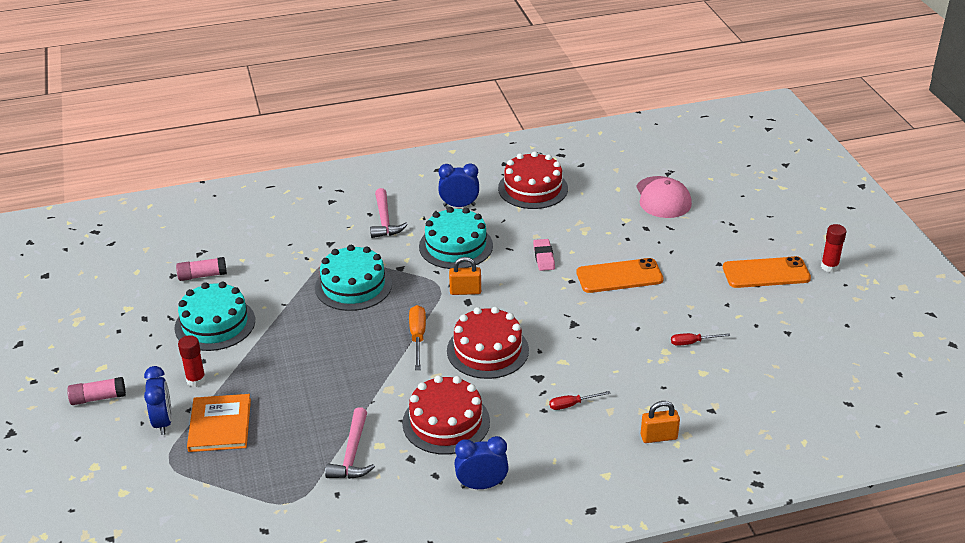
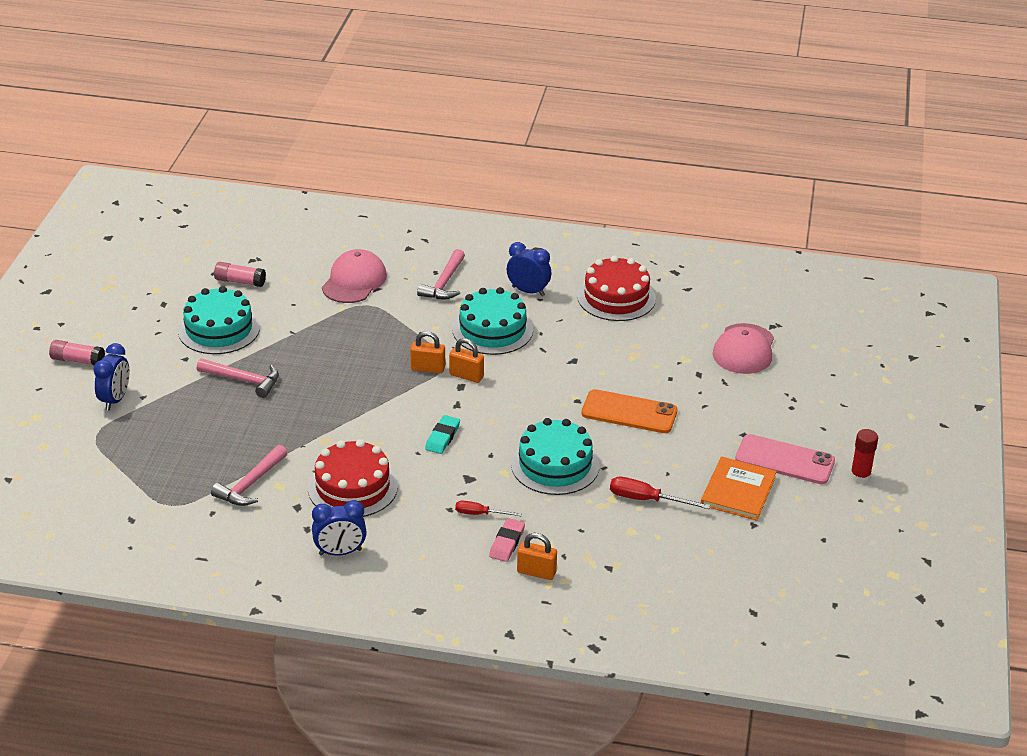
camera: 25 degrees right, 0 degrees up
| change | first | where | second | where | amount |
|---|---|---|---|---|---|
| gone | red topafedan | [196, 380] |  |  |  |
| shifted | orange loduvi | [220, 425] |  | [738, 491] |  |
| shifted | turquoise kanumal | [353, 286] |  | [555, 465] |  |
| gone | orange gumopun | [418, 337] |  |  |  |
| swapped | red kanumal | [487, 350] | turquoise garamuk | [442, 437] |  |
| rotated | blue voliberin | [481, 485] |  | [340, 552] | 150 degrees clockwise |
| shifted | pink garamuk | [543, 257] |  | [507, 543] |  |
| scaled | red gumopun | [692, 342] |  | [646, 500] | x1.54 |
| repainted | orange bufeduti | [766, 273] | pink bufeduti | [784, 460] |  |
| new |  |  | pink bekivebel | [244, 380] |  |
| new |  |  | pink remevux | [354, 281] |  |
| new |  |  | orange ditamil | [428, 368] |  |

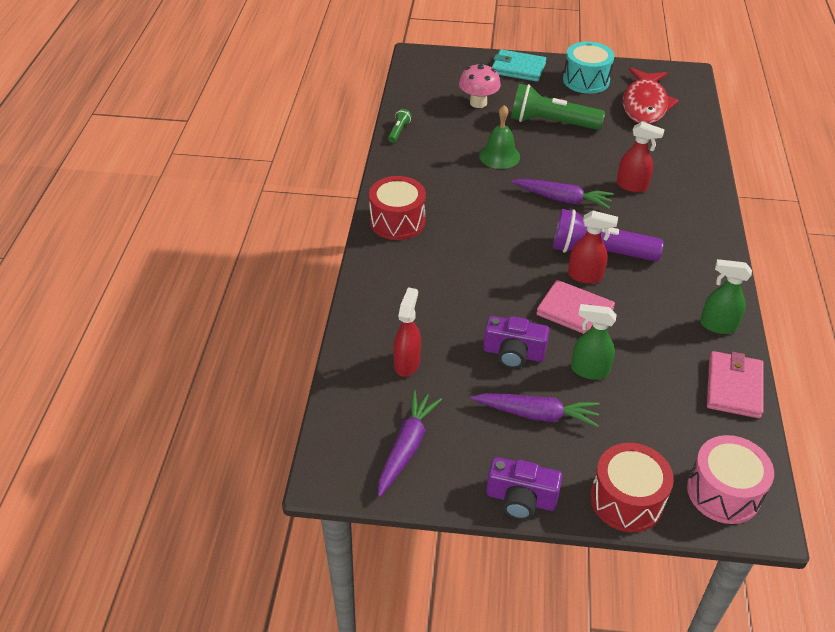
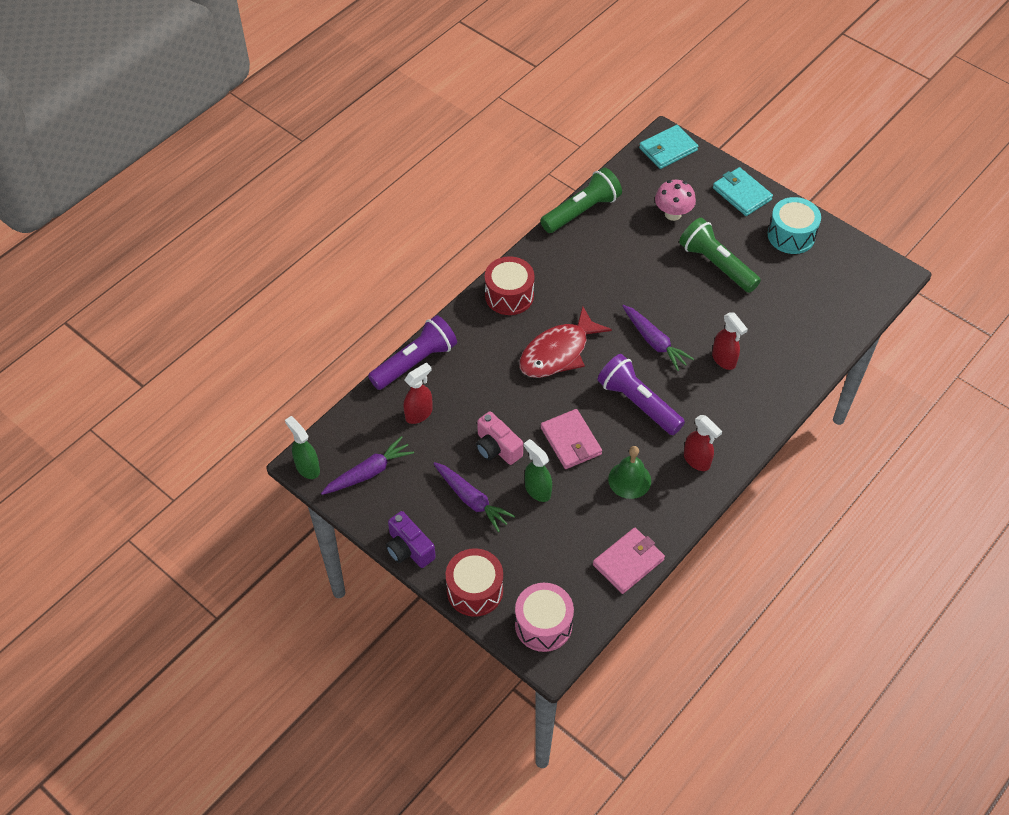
camera: 35 degrees right, 10 degrees up
| change | first | where | second | where | amount |
|---|---|---|---|---|---|
| scaled | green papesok | [398, 131] |  | [582, 211] | x2.28 |
| shifted | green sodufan | [499, 156] |  | [629, 480] |  |
| repainted | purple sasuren | [513, 353] | pink sasuren | [497, 448] |  |
| shifted | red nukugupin | [585, 276] |  | [697, 460] |  |
| shifted | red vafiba | [645, 104] |  | [558, 352] |  |
| shifted | green nukugupin | [717, 325] |  | [307, 467] |  |
| new |  |  | purple papesok | [415, 362] |  |
| new |  |  | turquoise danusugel | [668, 149] |  |

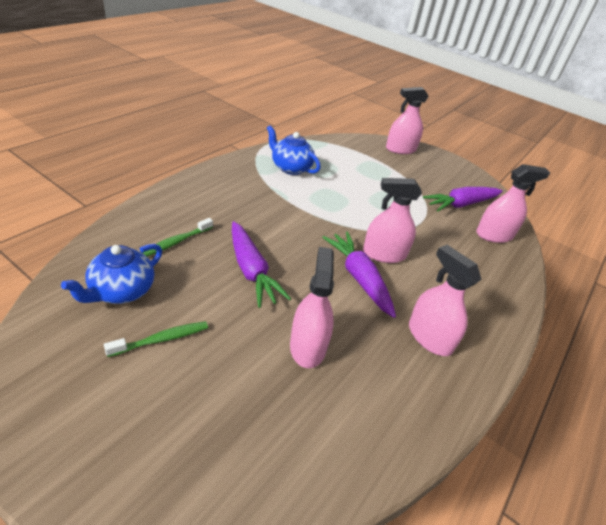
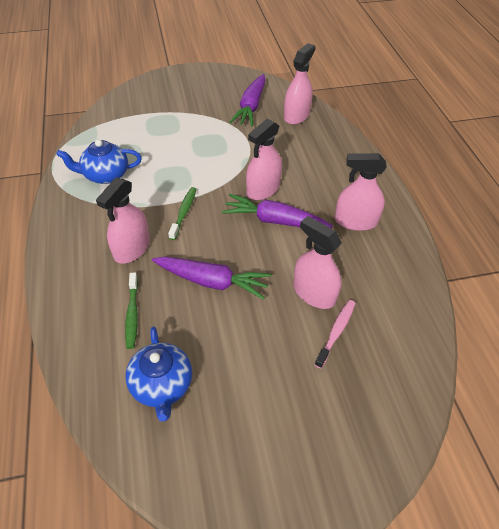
camera: 45 degrees left, 10 degrees up
| change | first | where | second | where | amount |
|---|---|---|---|---|---|
| shifted | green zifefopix | [162, 339] |  | [184, 212] |  |
| shifted | pink nukugupin | [400, 149] |  | [132, 248] |  |
| new |  |  | pink zifefopix | [336, 332] |  |

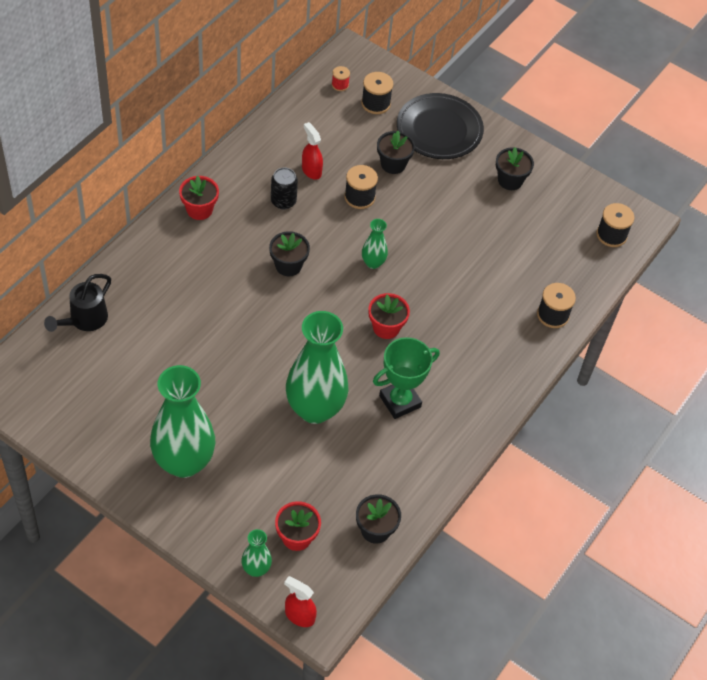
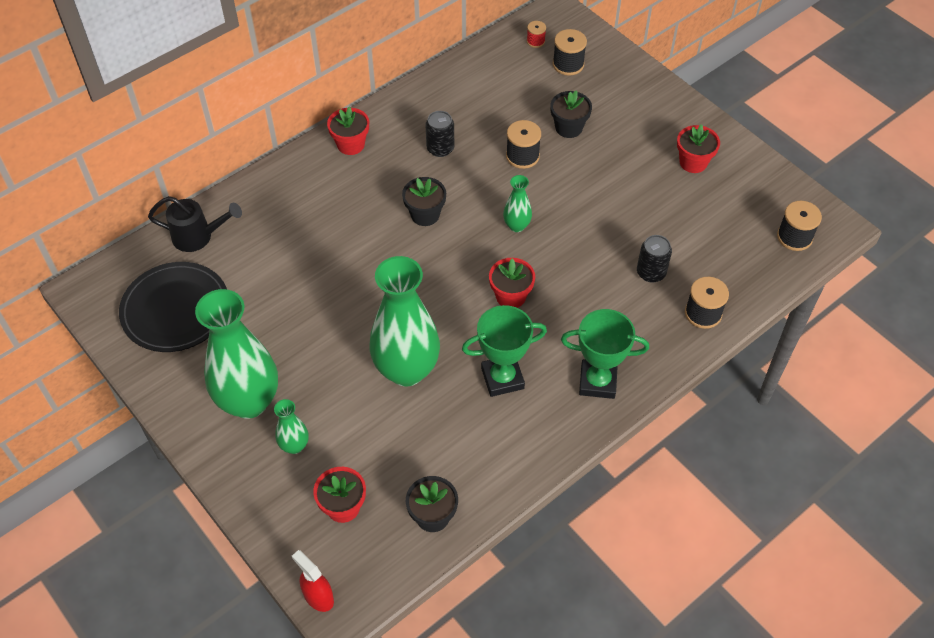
camera: 20 degrees right, 0 degrees up
| change | first | where | second | where | amount |
|---|---|---|---|---|---|
| rotated | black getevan | [85, 320] |  | [198, 236] | 135 degrees counterclockwise |
| shifted | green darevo | [256, 569] |  | [294, 446] |  |
| gone | red nukugupin | [311, 170] |  |  |  |
| shifted | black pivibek | [439, 130] |  | [175, 310] |  |
| repainted | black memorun | [510, 180] | red memorun | [693, 162] |  |
| new |  |  | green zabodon | [597, 382] |  |
| new |  |  | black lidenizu | [651, 272] |  |

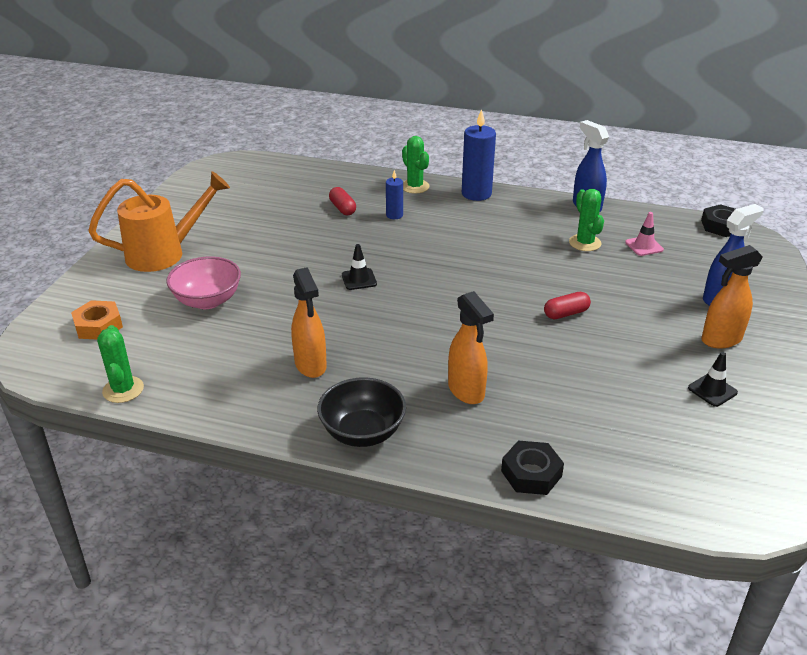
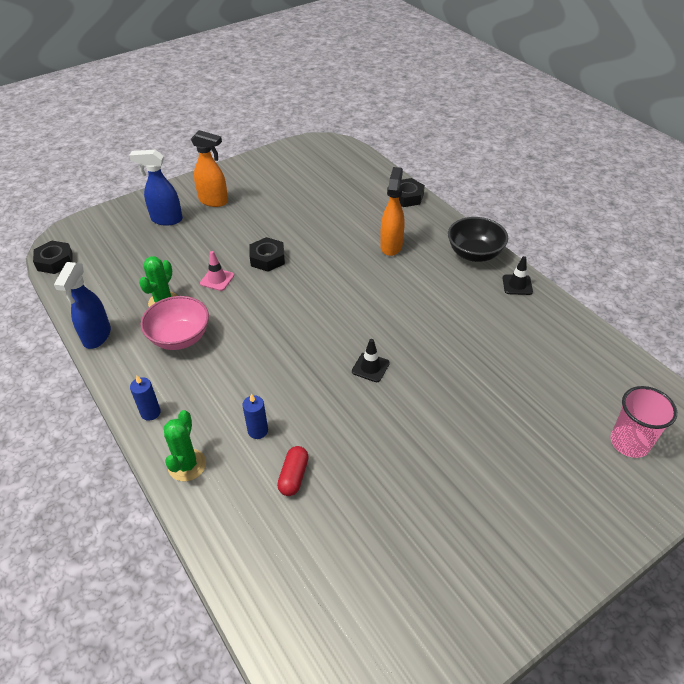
camera: 140 degrees left, 10 degrees up
| change | first | where | second | where | amount |
|---|---|---|---|---|---|
| swapped | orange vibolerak | [98, 326] | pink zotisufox | [629, 442] |  |
| gone | orange getevan | [165, 253] |  |  |  |
| gone | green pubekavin | [123, 390] |  |  |  |
| shifted | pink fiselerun | [207, 301] |  | [180, 338] |  |
| gone | orange nukugupin | [310, 365] |  |  |  |
| scaled | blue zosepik | [476, 194] |  | [150, 412] | x0.54 |
| swapped | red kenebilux | [566, 313] | black vibolerak | [267, 258] |  |
| shifted | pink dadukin | [644, 246] |  | [217, 279] |  |
| shifted | black dadukin | [712, 390] |  | [517, 285] |  |

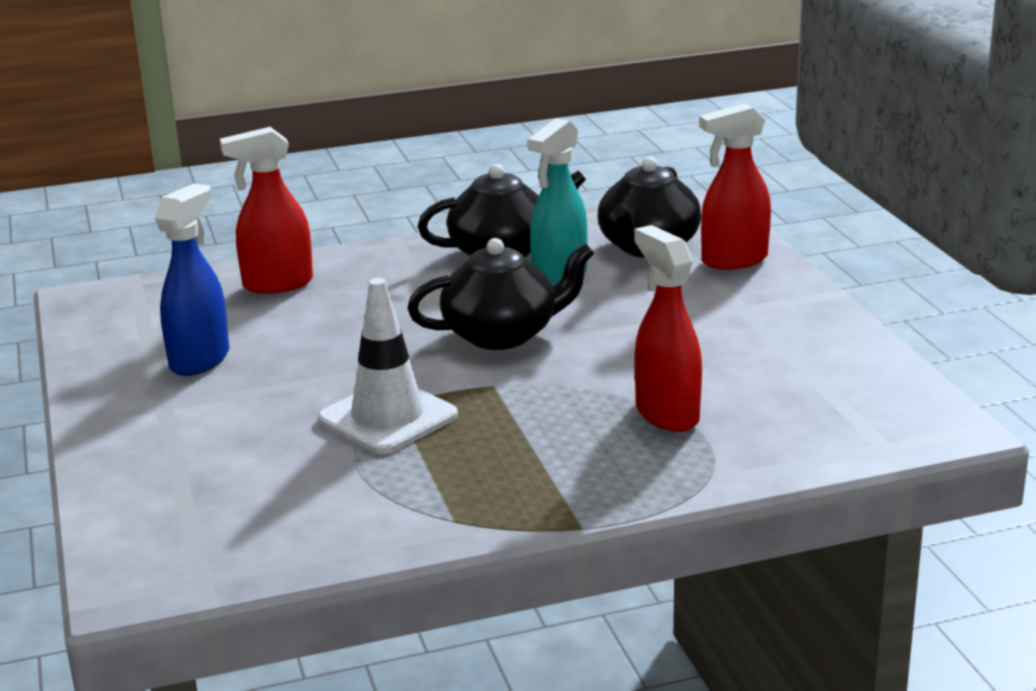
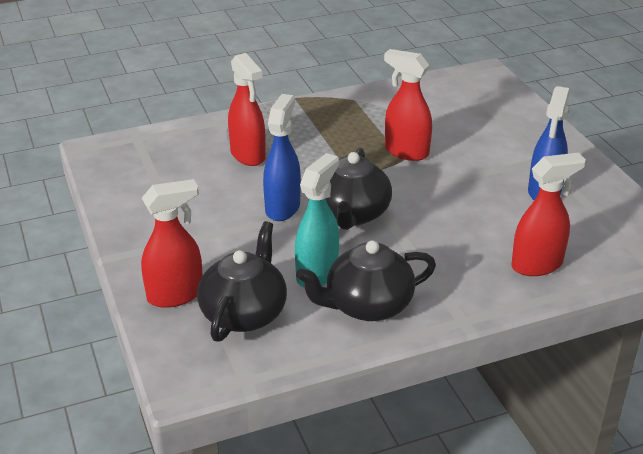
camera: 175 degrees right, 10 degrees up
| change | first | where | second | where | amount |
|---|---|---|---|---|---|
| swapped | white dadukin | [388, 418] | red nukugupin | [406, 152] |  |
| rotated | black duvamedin | [502, 334] |  | [352, 214] | 60 degrees counterclockwise |
| new |  |  | blue nukugupin | [283, 207] |  |

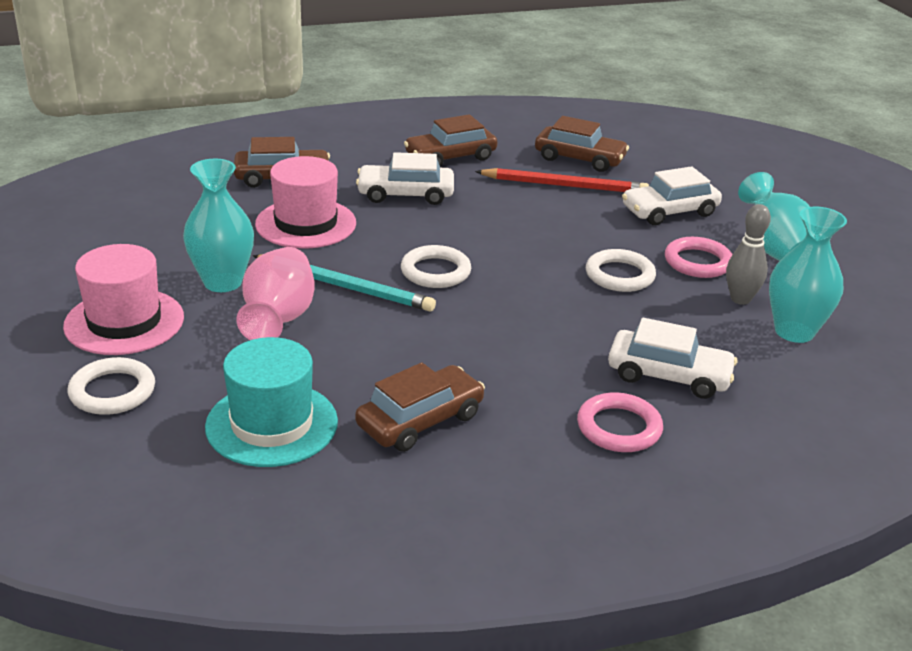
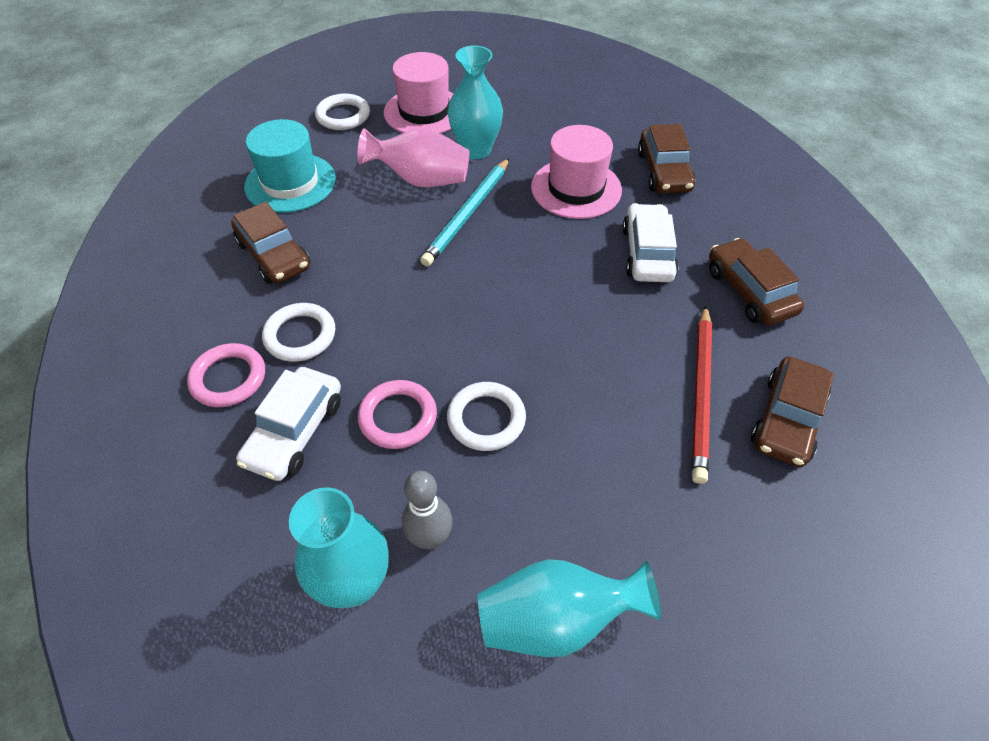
camera: 95 degrees right, 20 degrees up
| change | first | where | second | where | amount |
|---|---|---|---|---|---|
| shifted | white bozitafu | [435, 271] |  | [300, 335] |  |
| gone | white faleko | [669, 211] |  |  |  |
| shifted | pink bozitafu | [698, 262] |  | [398, 417] |  |

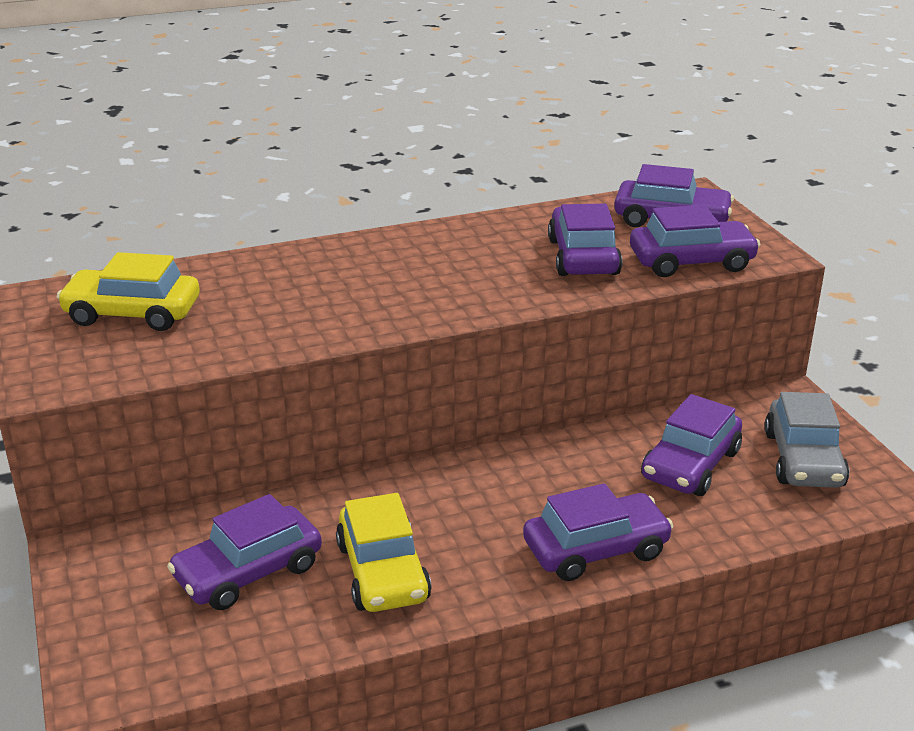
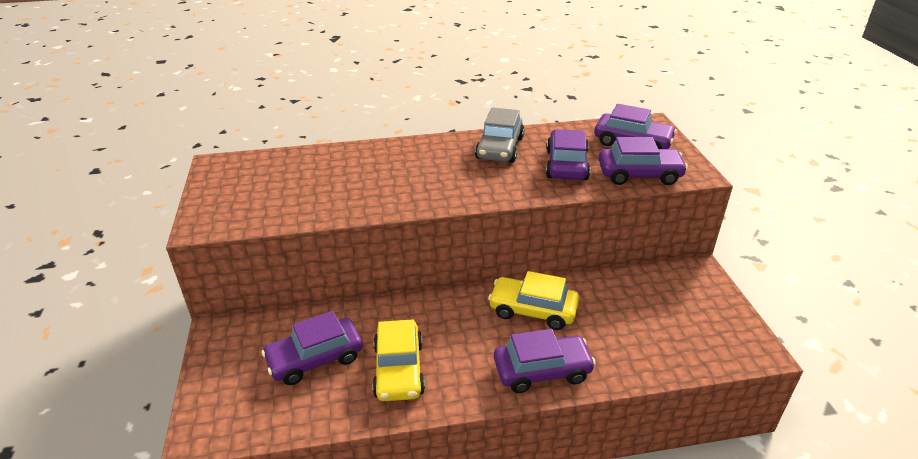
camera: 10 degrees right, 5 degrees up
| change | first | where | second | where | amount |
|---|---|---|---|---|---|
| shifted | yellow faleko | [132, 313] |  | [533, 310] |  |
| gone | purple faleko | [691, 465] |  |  |  |
| shifted | grey faleko | [803, 459] |  | [500, 148] |  |

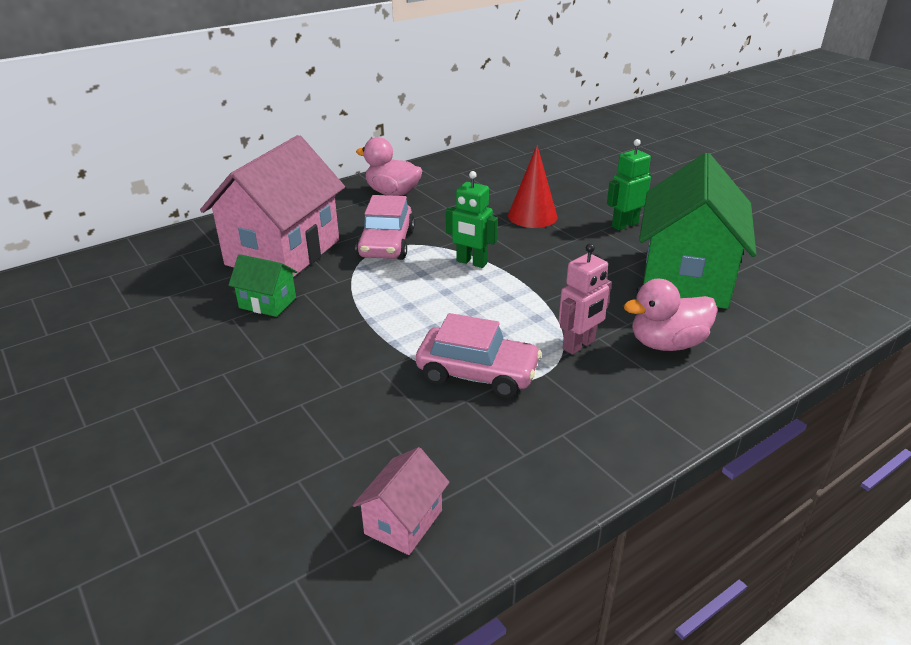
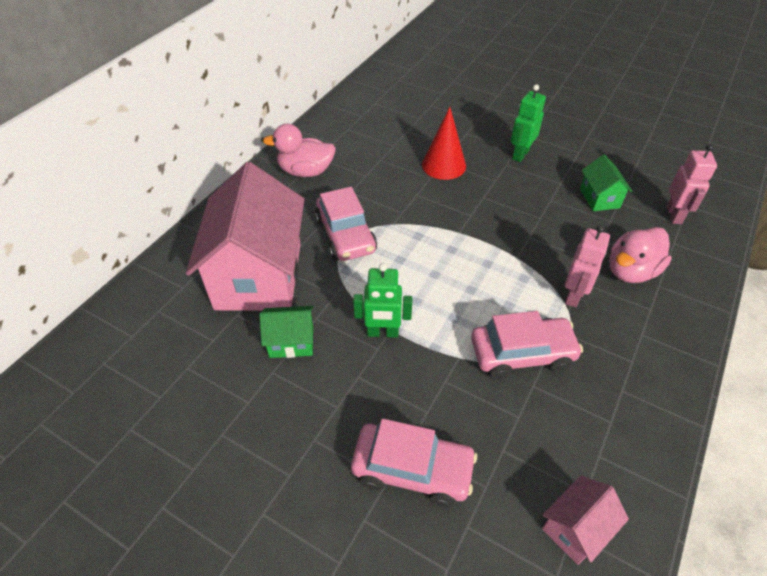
camera: 25 degrees left, 15 degrees up
| change | first | where | second | where | amount |
|---|---|---|---|---|---|
| rotated | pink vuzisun | [403, 522] |  | [576, 528] | 45 degrees clockwise |
| shifted | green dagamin | [471, 262] |  | [383, 332] |  |
| scaled | green vuzisun | [685, 277] |  | [599, 198] | x0.44 |
| new |  |  | pink faleko | [412, 469] |  |
| new |  |  | pink dagamin | [674, 215] |  |

